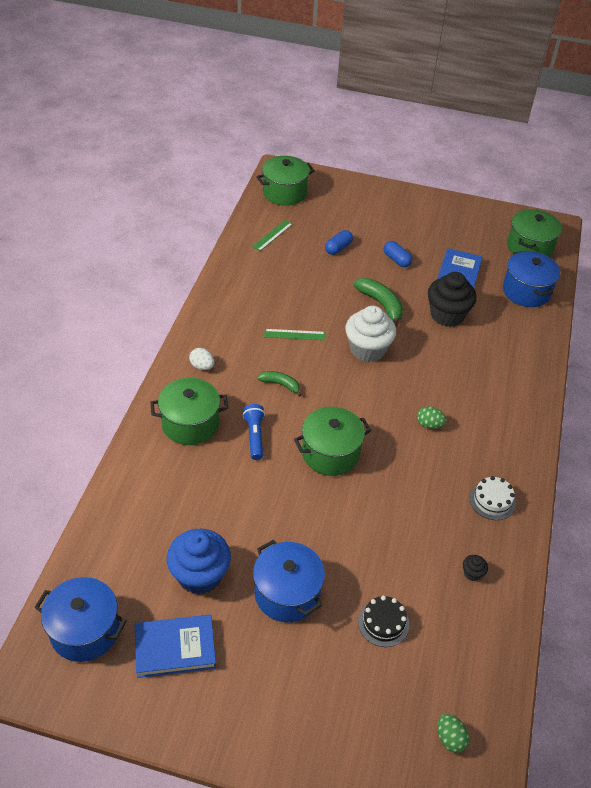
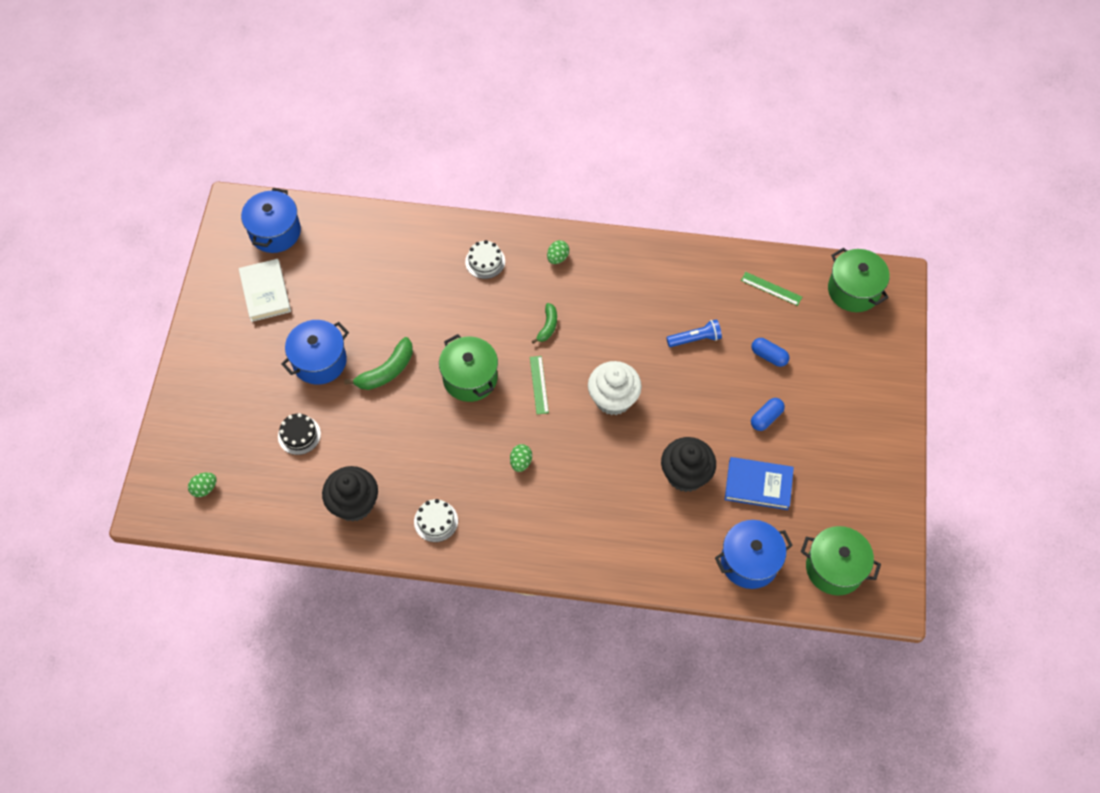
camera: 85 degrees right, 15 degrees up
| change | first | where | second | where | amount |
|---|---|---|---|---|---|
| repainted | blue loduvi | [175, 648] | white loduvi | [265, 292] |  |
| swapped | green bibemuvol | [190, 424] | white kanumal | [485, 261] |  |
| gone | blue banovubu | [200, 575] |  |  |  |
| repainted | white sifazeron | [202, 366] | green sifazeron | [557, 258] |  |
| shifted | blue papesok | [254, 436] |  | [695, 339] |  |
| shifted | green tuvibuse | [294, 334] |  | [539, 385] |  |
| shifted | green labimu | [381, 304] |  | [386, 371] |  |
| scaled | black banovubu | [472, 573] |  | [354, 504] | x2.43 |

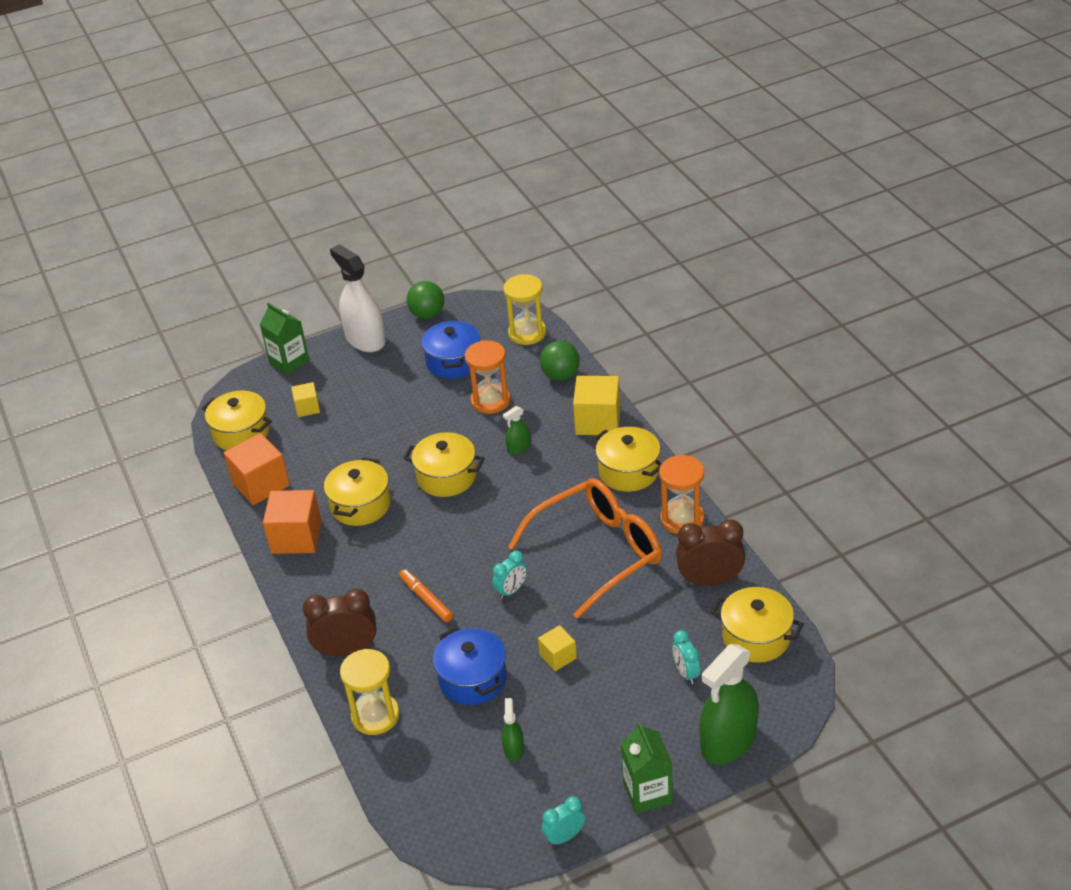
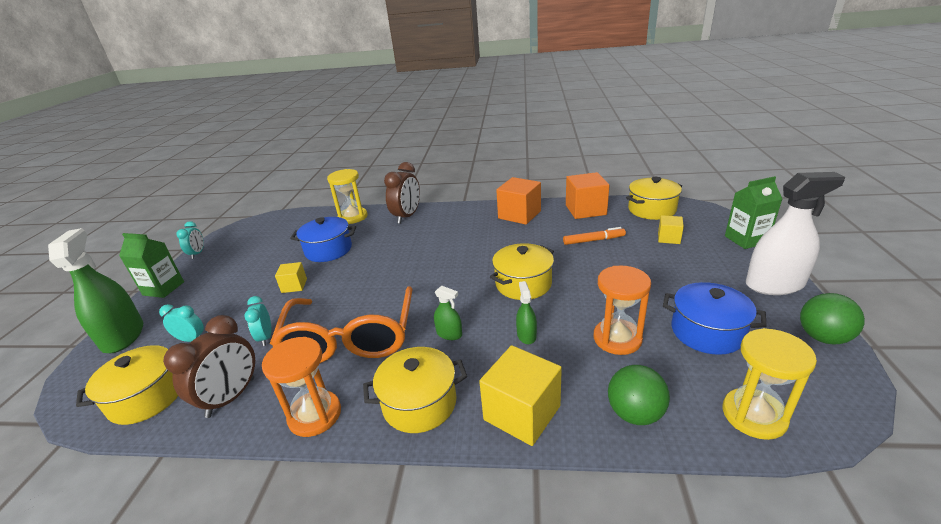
camera: 120 degrees right, 10 degrees down
| change | first | where | second | where | amount |
|---|---|---|---|---|---|
| gone | yellow bibemuvol | [360, 505] |  |  |  |
| shifted | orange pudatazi | [426, 599] |  | [593, 240] |  |
| shifted | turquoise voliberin | [511, 590] |  | [266, 337] |  |
| shifted | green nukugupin | [513, 749] |  | [449, 334] |  |

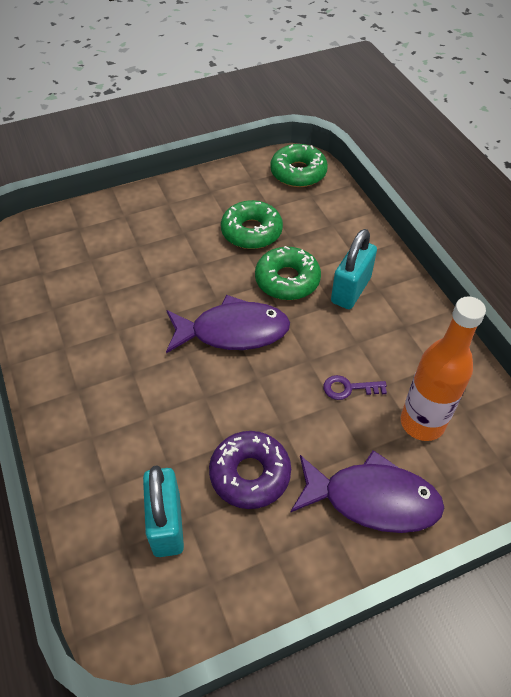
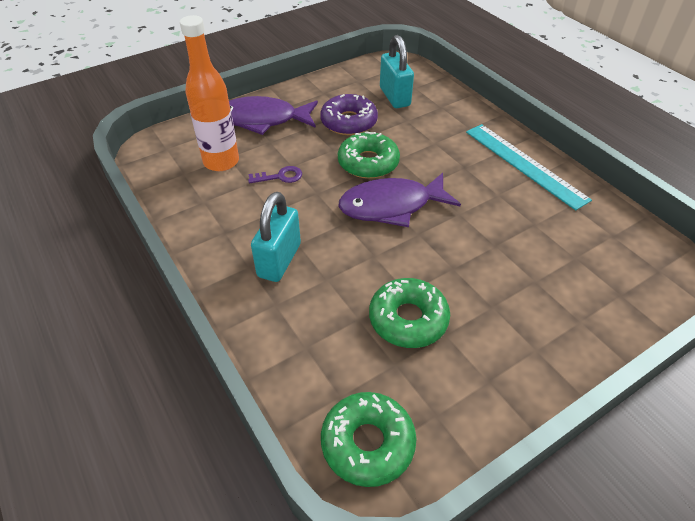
camera: 170 degrees right, 5 degrees down
| change | first | where | second | where | amount |
|---|---|---|---|---|---|
| shifted | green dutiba | [287, 280] |  | [368, 163] |  |
| new |  |  | turquoise tuvibuse | [524, 164] |  |

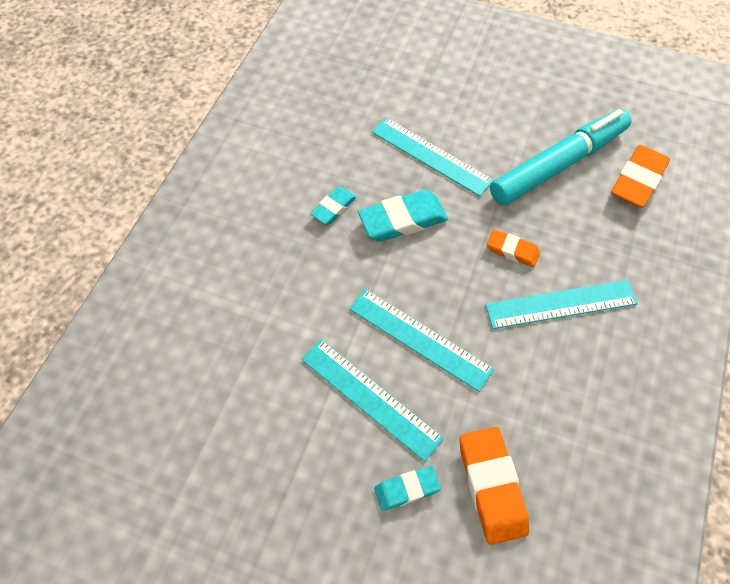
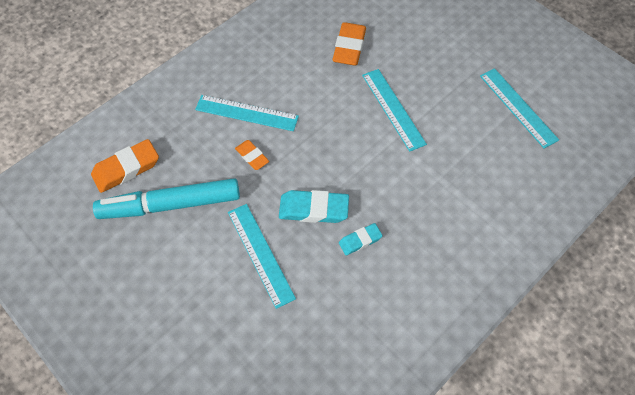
camera: 155 degrees left, 0 degrees up
| change | first | where | second | where | amount |
|---|---|---|---|---|---|
| shifted | turquoise tuvibuse | [419, 338] |  | [518, 107] |  |
| gone | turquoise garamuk | [406, 489] |  |  |  |

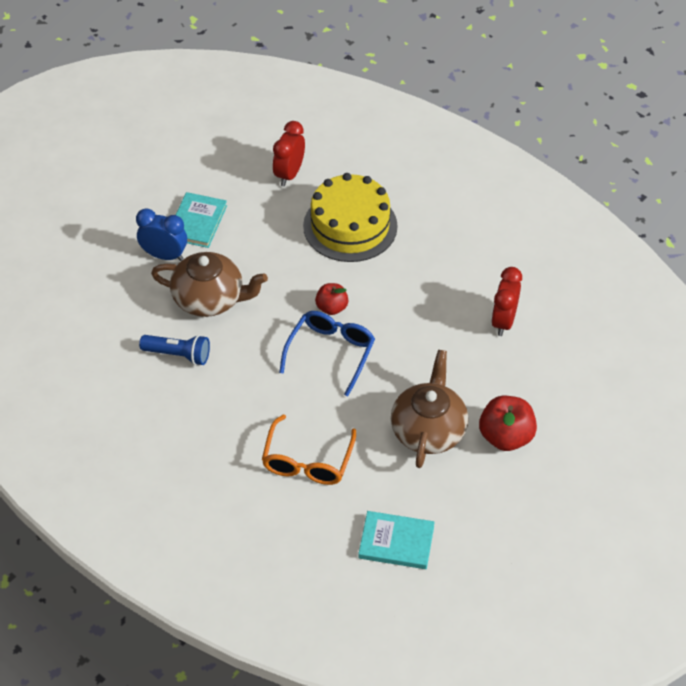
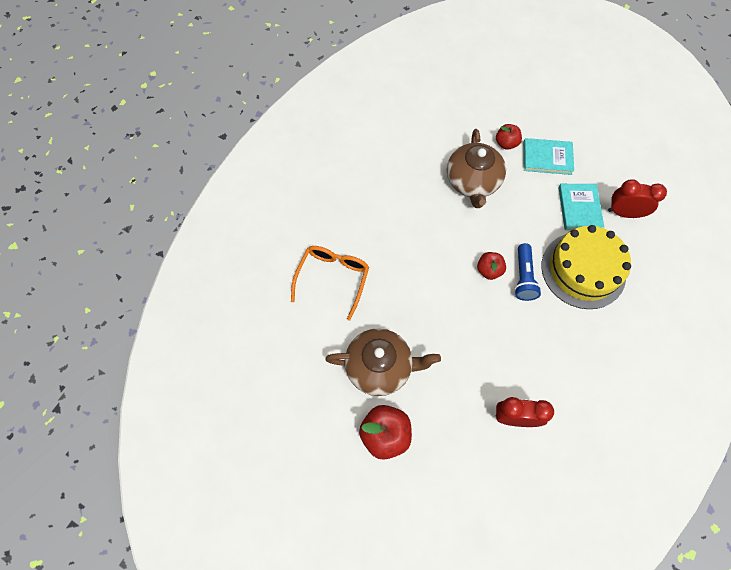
camera: 80 degrees right, 15 degrees up
| change | first | where | second | where | amount |
|---|---|---|---|---|---|
| swapped | blue voliberin | [164, 255] | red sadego | [506, 143] |  |
| shifted | blue papesok | [178, 355] |  | [523, 277] |  |
| rotated | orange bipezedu | [307, 461] |  | [333, 278] | 105 degrees clockwise |
| gone | blue bipezedu | [331, 353] |  |  |  |
| shifted | turquoise loduvi | [396, 542] |  | [579, 208] |  |

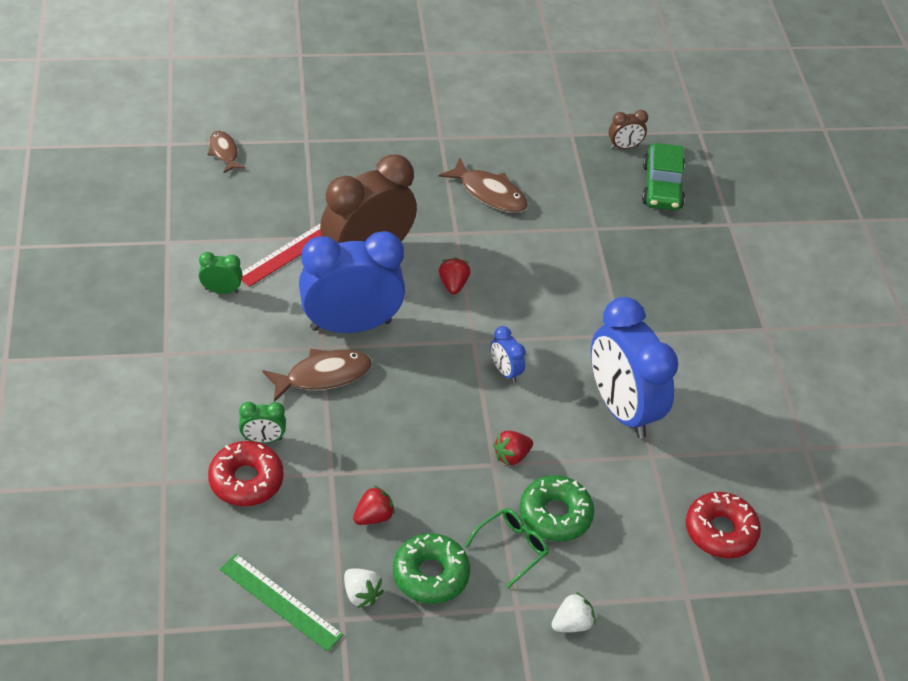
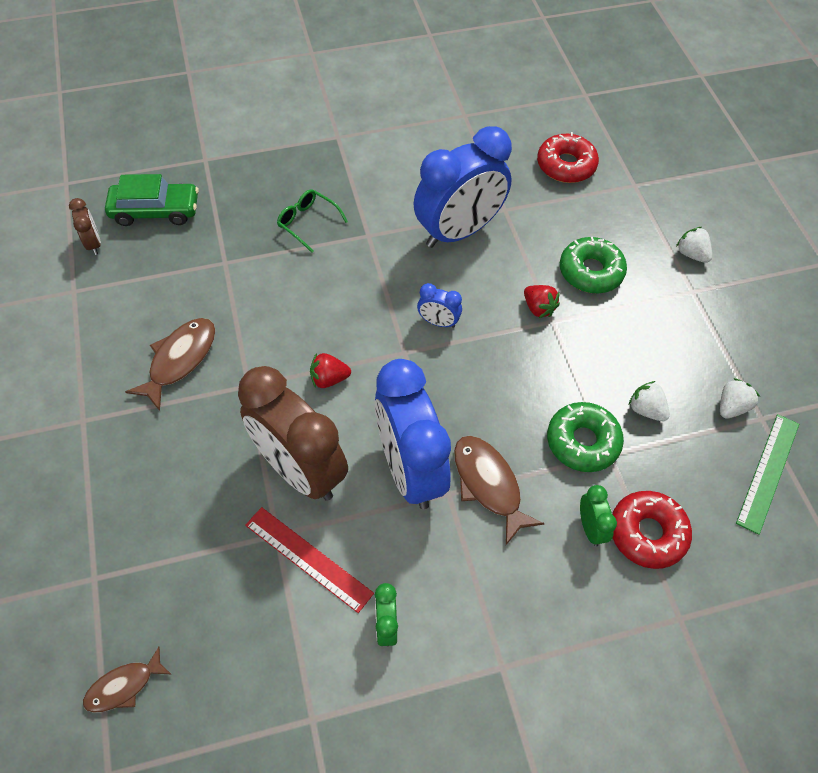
camera: 95 degrees left, 10 degrees up
| change | first | where | second | where | amount |
|---|---|---|---|---|---|
| repainted | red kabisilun | [373, 516] | white kabisilun | [646, 410] |  |
| shifted | green dutiba | [430, 574] |  | [582, 442] |  |
| shifted | green bipezedu | [511, 548] |  | [308, 223] |  |
| rotated | blue voliberin | [505, 371] |  | [438, 322] | 60 degrees clockwise |

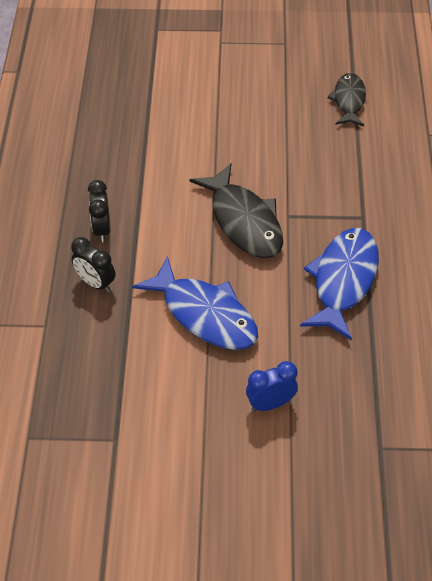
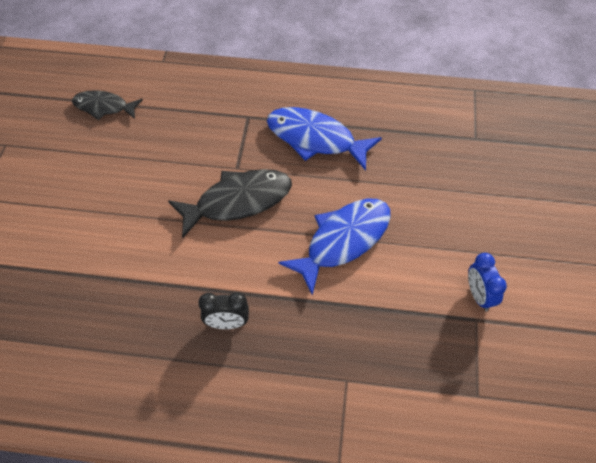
camera: 85 degrees left, 5 degrees up
| change | first | where | second | where | amount |
|---|---|---|---|---|---|
| gone | black voliberin | [95, 283] |  |  |  |
| shifted | blue voliberin | [270, 404] |  | [479, 296] |  |

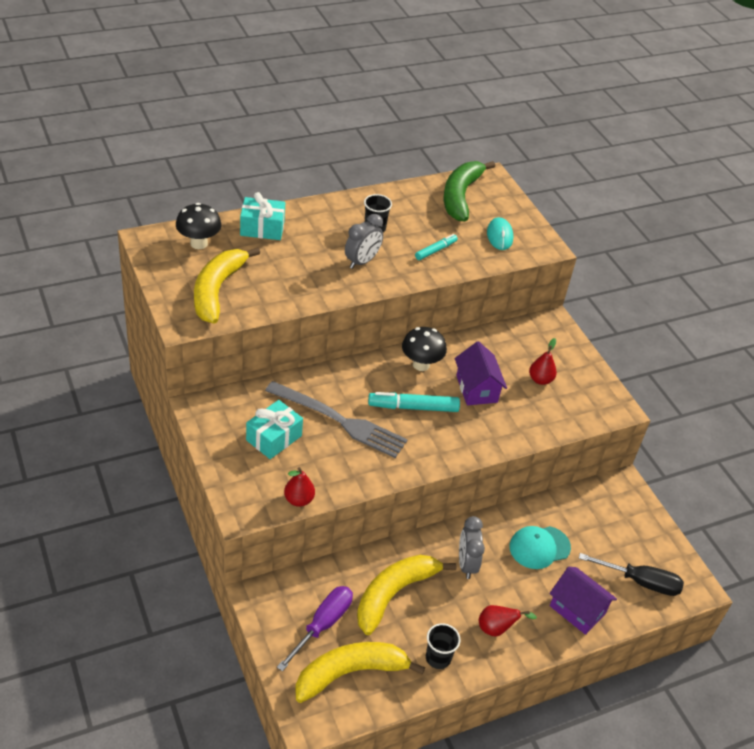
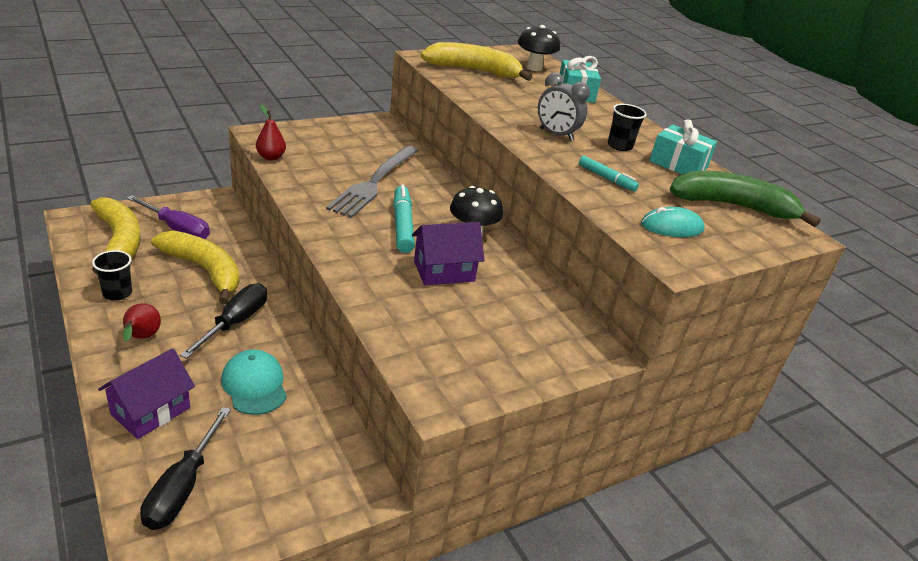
camera: 85 degrees right, 10 degrees down
| change | first | where | second | where | amount |
|---|---|---|---|---|---|
| shifted | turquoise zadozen | [274, 438] |  | [678, 164] |  |
| swapped | grey voliberin | [466, 564] | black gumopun | [236, 322] |  |
| gone | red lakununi | [540, 380] |  |  |  |

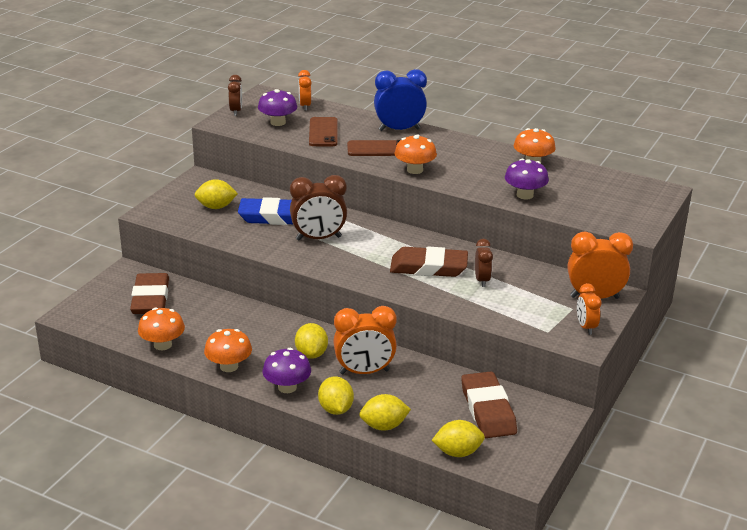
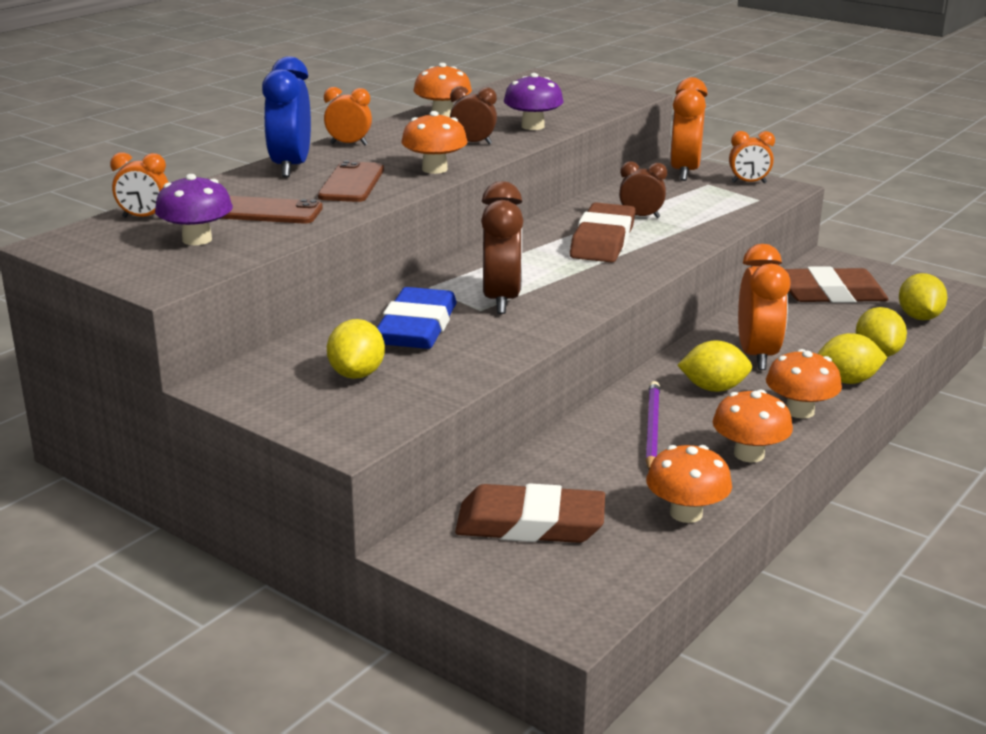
camera: 80 degrees left, 5 degrees down
| change | first | where | second | where | amount |
|---|---|---|---|---|---|
| shifted | brown voliberin | [236, 111] |  | [473, 143] |  |
| repainted | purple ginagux | [287, 387] | orange ginagux | [799, 411] |  |
| new |  |  | orange voliberin | [349, 144] |  |
| new |  |  | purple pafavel | [652, 428] |  |

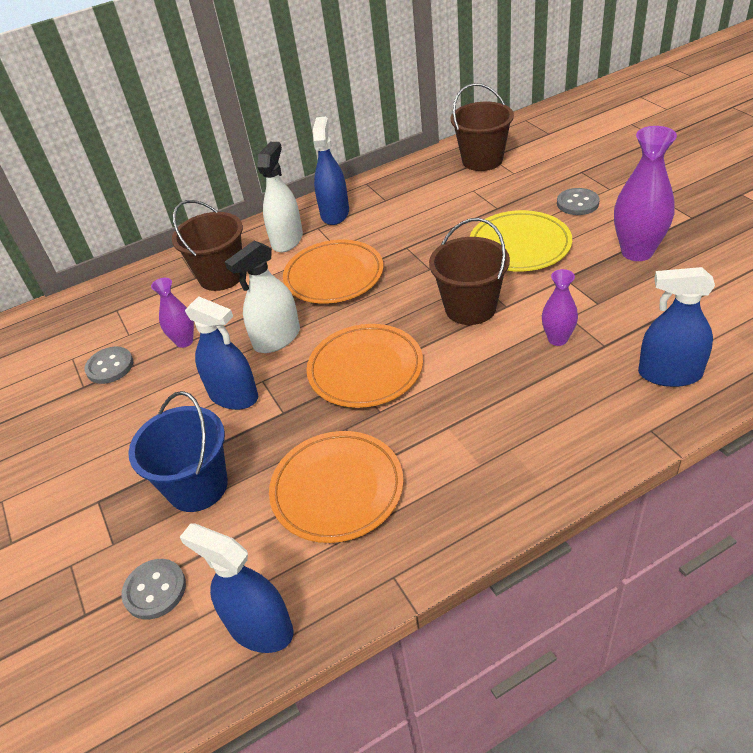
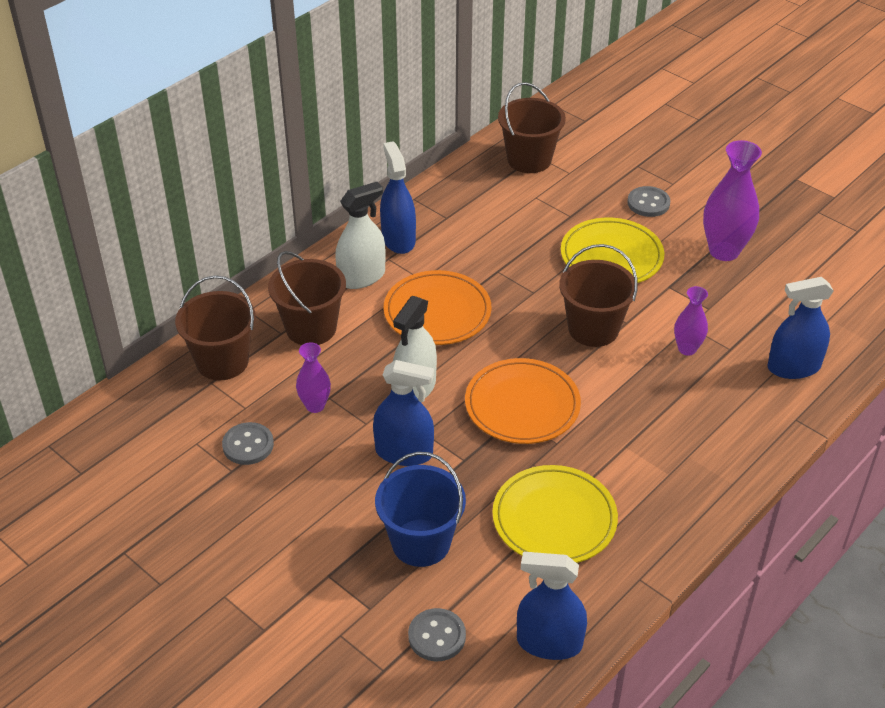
camera: 25 degrees left, 0 degrees up
| change | first | where | second | where | amount |
|---|---|---|---|---|---|
| rotated | white nukugupin | [287, 240] |  | [361, 277] | 60 degrees clockwise |
| repainted | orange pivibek | [337, 489] | yellow pivibek | [554, 519] |  |
| new |  |  | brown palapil | [222, 361] |  |

